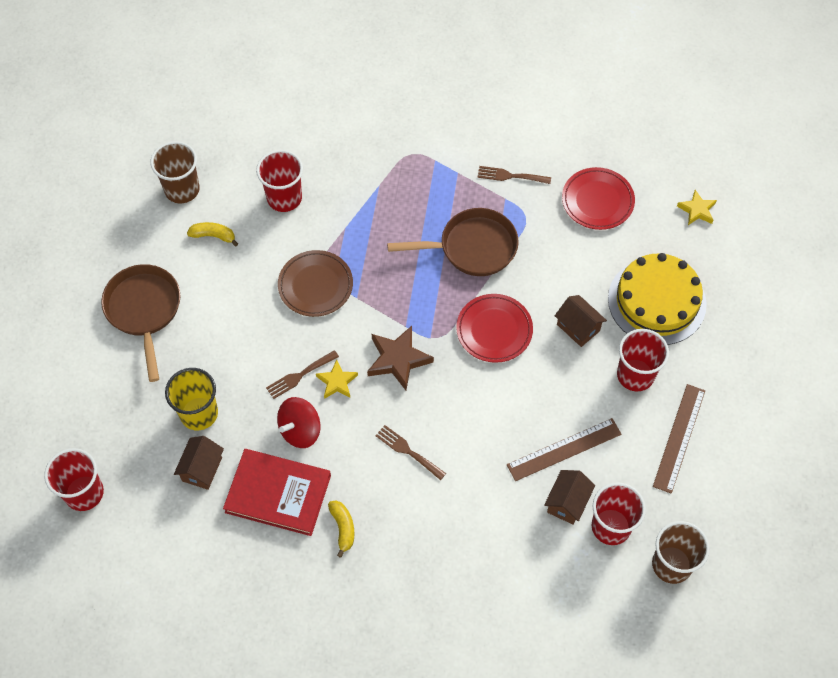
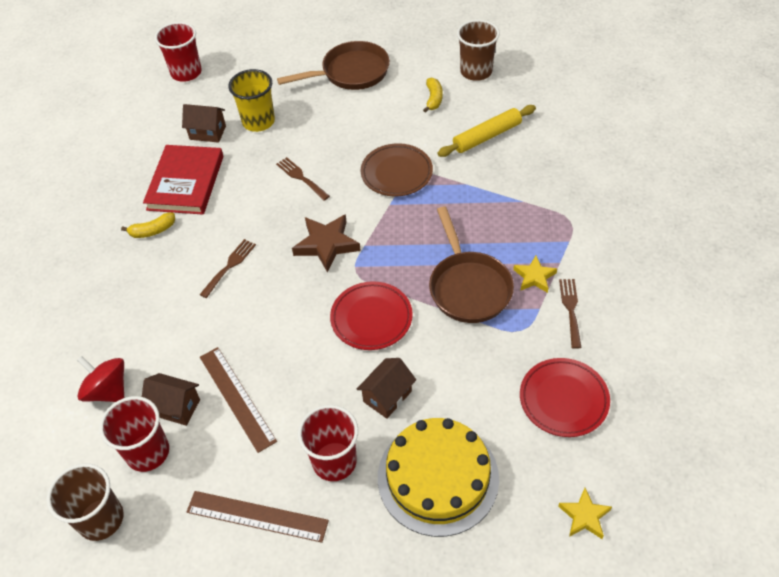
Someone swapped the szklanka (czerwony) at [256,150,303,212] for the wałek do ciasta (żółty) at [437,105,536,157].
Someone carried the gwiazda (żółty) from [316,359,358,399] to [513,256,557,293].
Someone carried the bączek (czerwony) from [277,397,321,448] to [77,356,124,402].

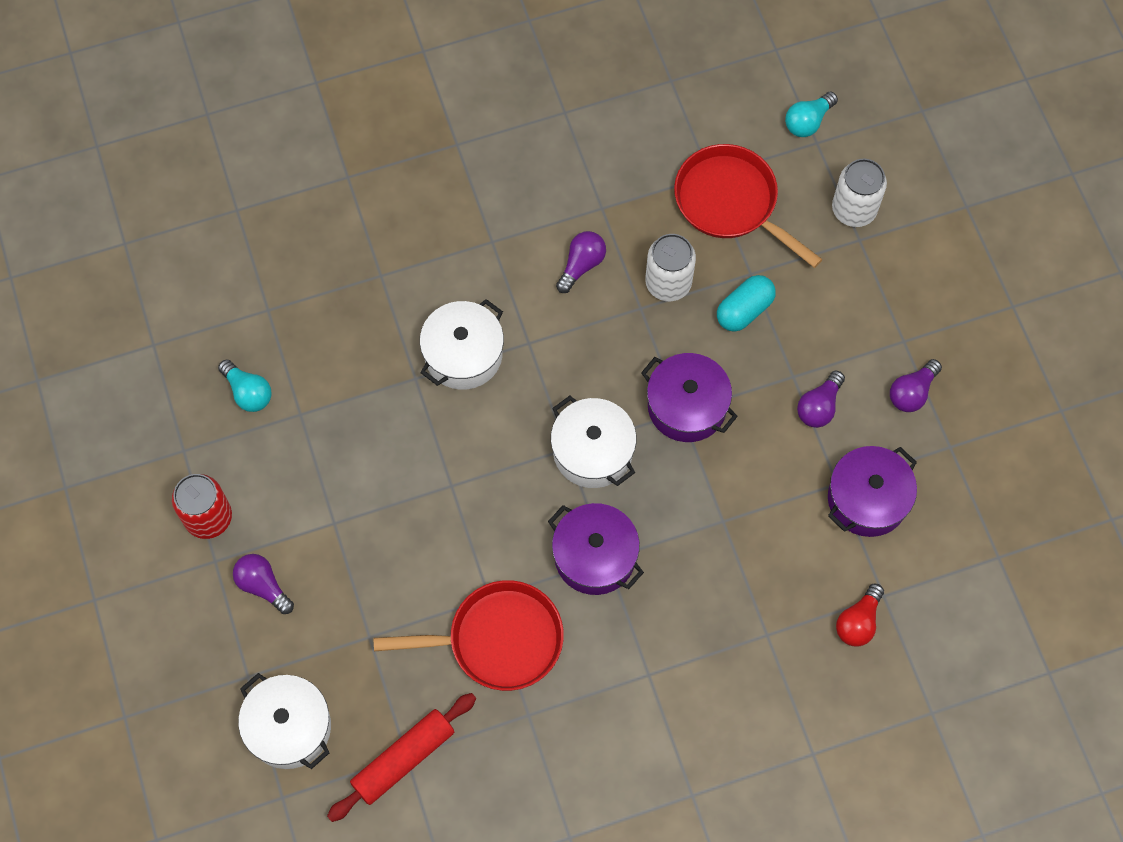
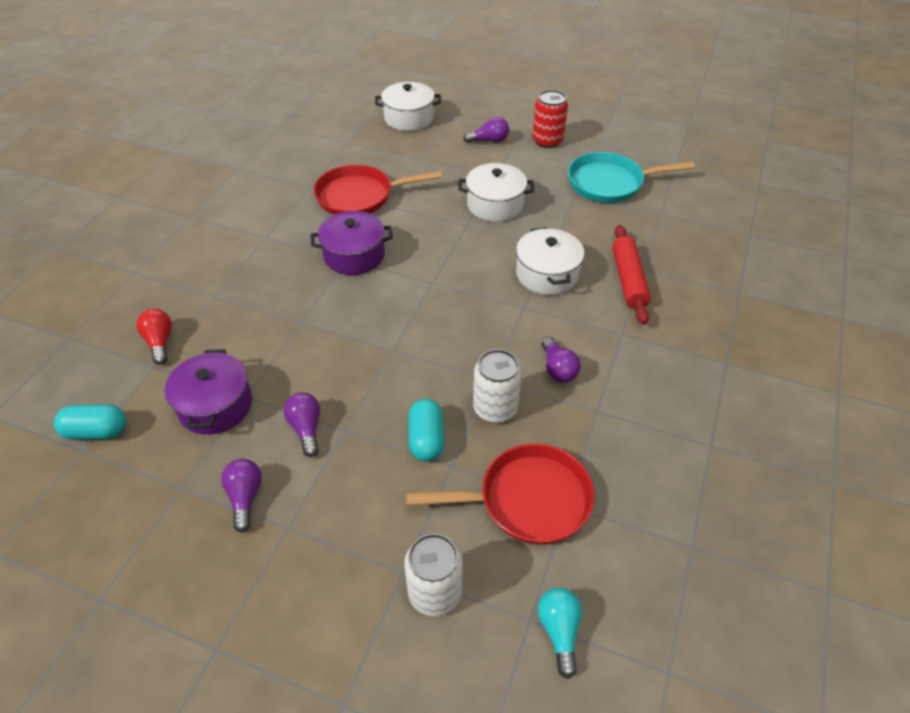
Someone took away the garnek (fioletowy) at [641,353,738,442].
Someone swapped the żarówka (turkusowy) at [218,359,271,412] for the patelnia (turkusowy) at [568,152,695,203].
Someone carried the garnek (biały) from [551,396,636,488] to [458,163,534,222].
Someone rotated the patelnia (czerwony) at [373,580,564,691] by 45 degrees clockwise.
Someone carried the wałek do ciasta (czerwony) from [327,693,476,822] to [612,225,651,325].
Someone put down the kapsułka (turkusowy) at [54,404,126,440].

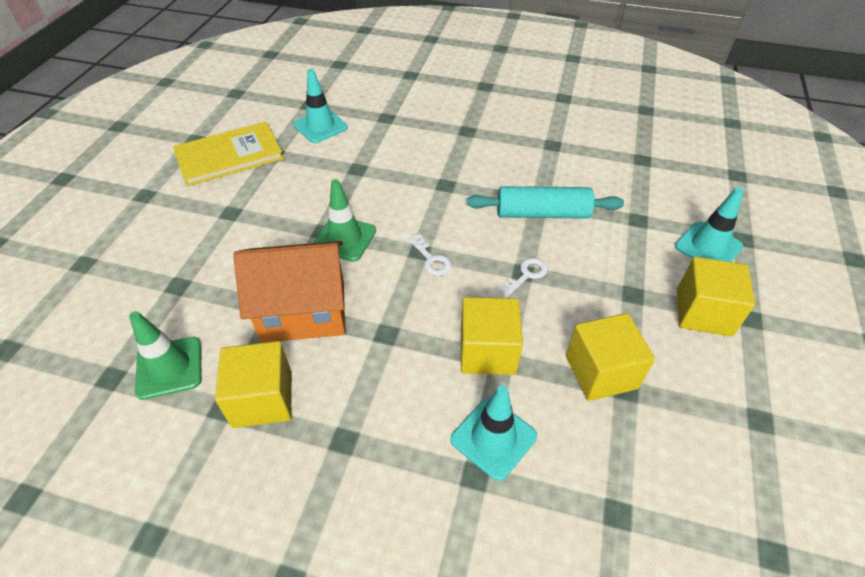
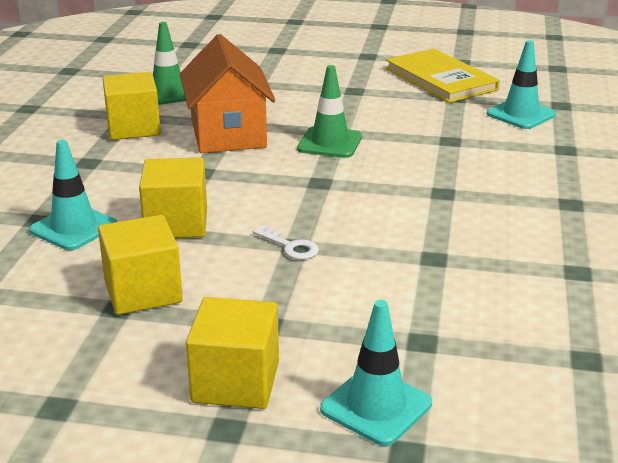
Someone took away the wałek do ciasta (turkusowy) at [466,186,624,219].
Someone took away the klucz (biały) at [408,234,451,276].

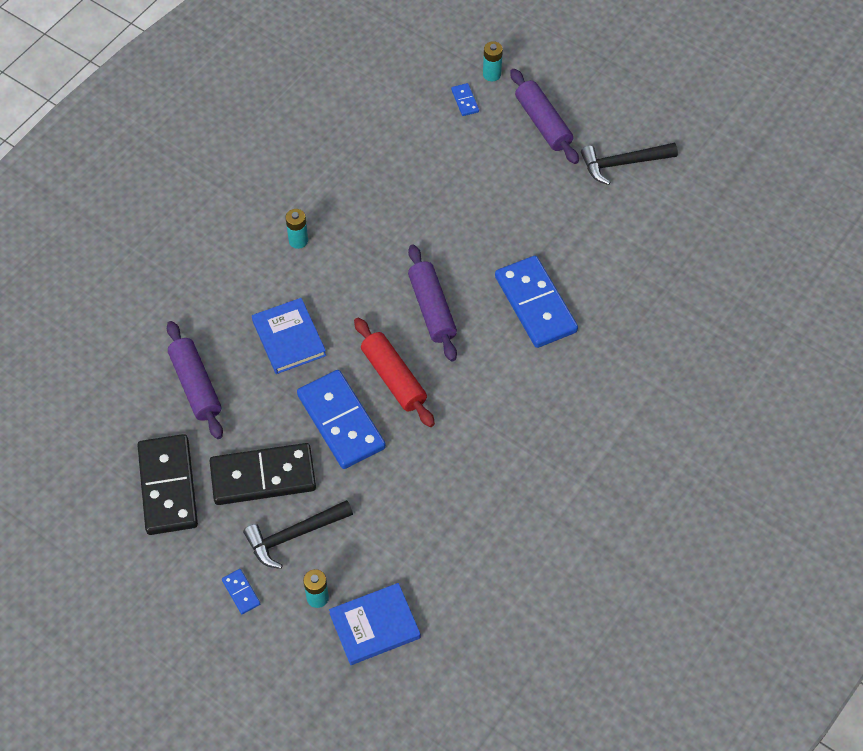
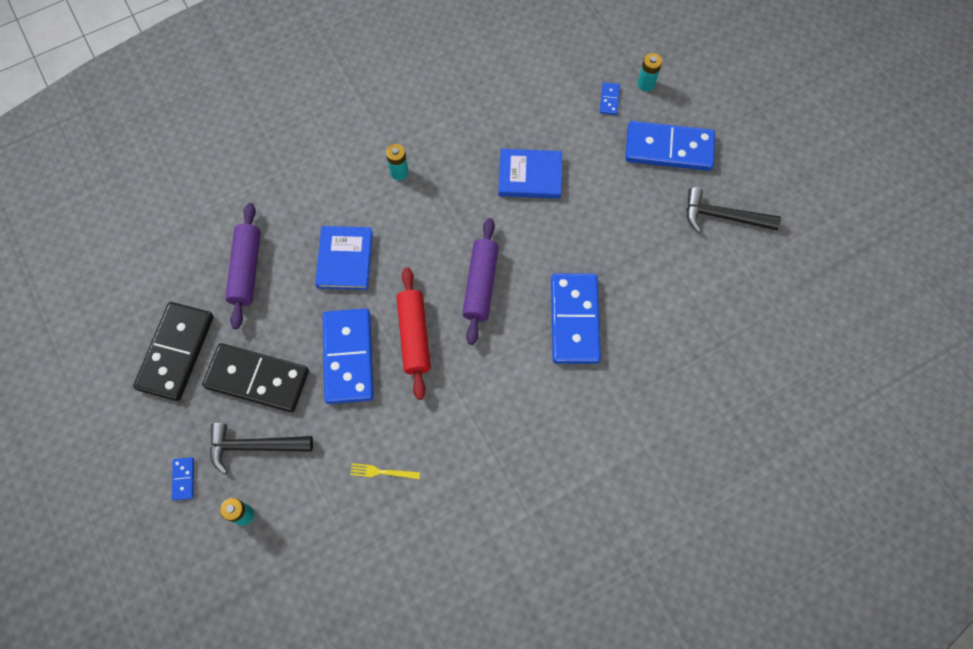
Someone swapped the wałek do ciasta (fioletowy) at [510,69,579,164] for the kostka domina (niebieski) at [625,121,715,171].
Someone carried the książka (niebieski) from [329,583,421,665] to [498,149,562,199].
Someone put down the widelec (żółty) at [350,463,420,479].

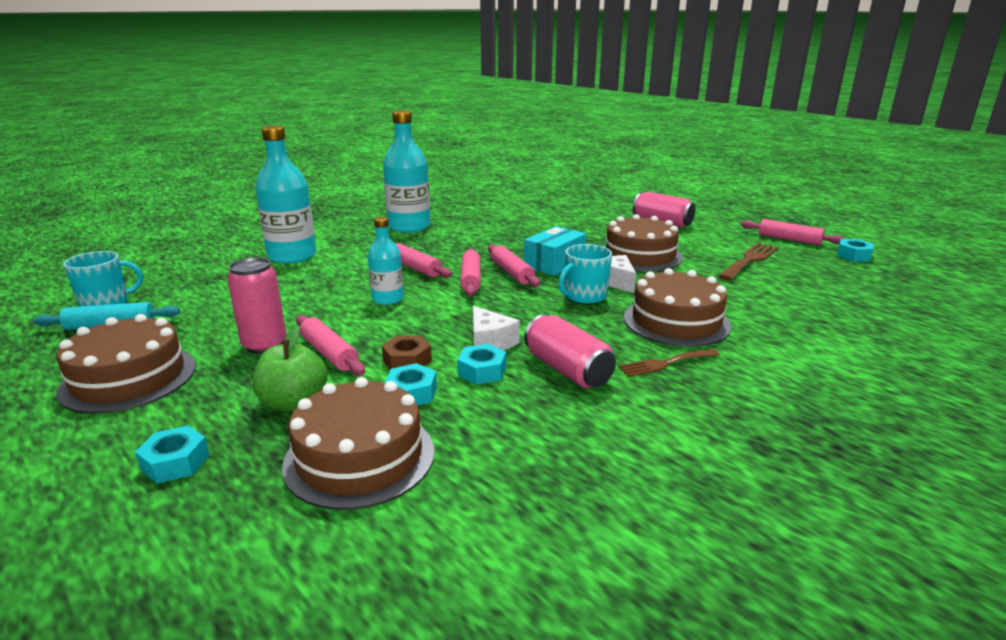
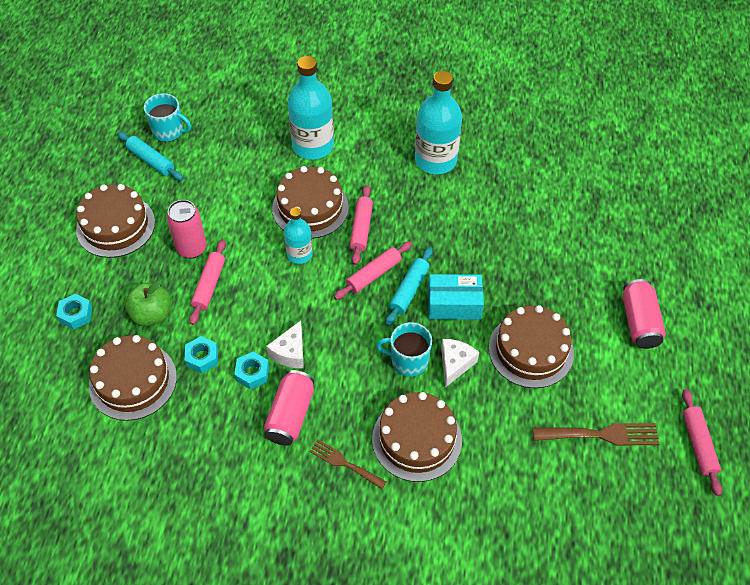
Someone took away the nakrętka (turkusowy) at [837,239,874,261].
Someone repainted the wałek do ciasta (różowy) at [488,244,540,287], which became the wałek do ciasta (turkusowy) at [386,247,433,327].
Someone took away the nakrętka (brązowy) at [382,335,432,370].
Someone put down the tort (brązowy) at [272,166,349,238].

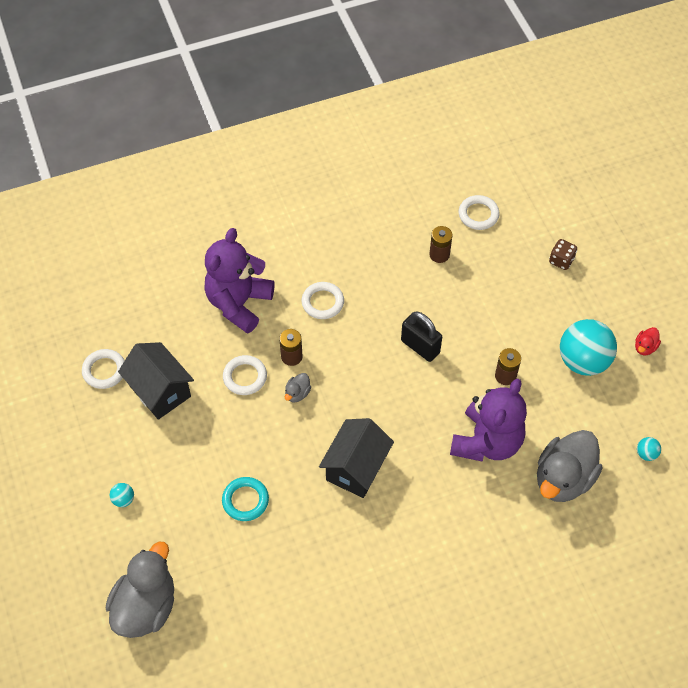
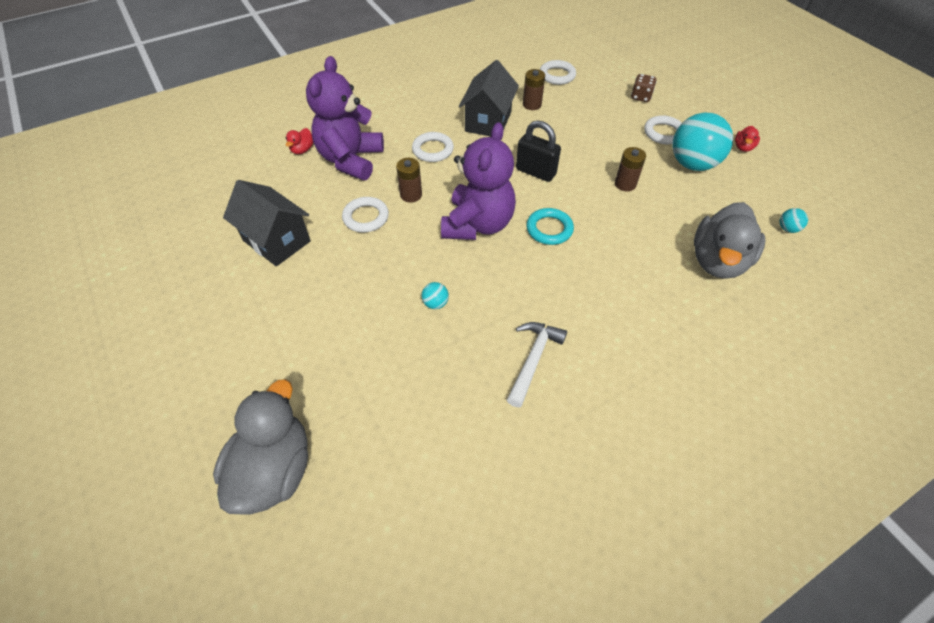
Someone carried the pierścień (biały) from [82,349,125,389] to [644,115,682,144].
Someone took away the kaczka (szary) at [285,373,311,403].
Someone carried the miś (fioletowy) from [450,378,527,462] to [441,122,516,240].
Someone carried the domek (czarny) from [319,418,394,498] to [459,60,519,137].
Someone carried the pierścień (turkusowy) from [222,477,269,521] to [526,208,574,245].
Someone carried the piłka (turkusowy) from [110,483,134,507] to [422,282,449,309].
Someone put down the kaczka (czerwony) at [286,128,313,154].
Someone put down the młotek (biały) at [507,322,567,407].

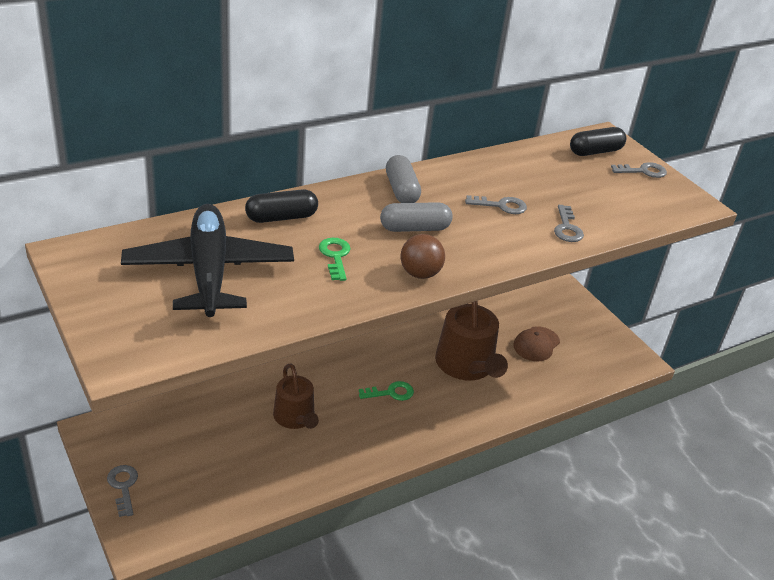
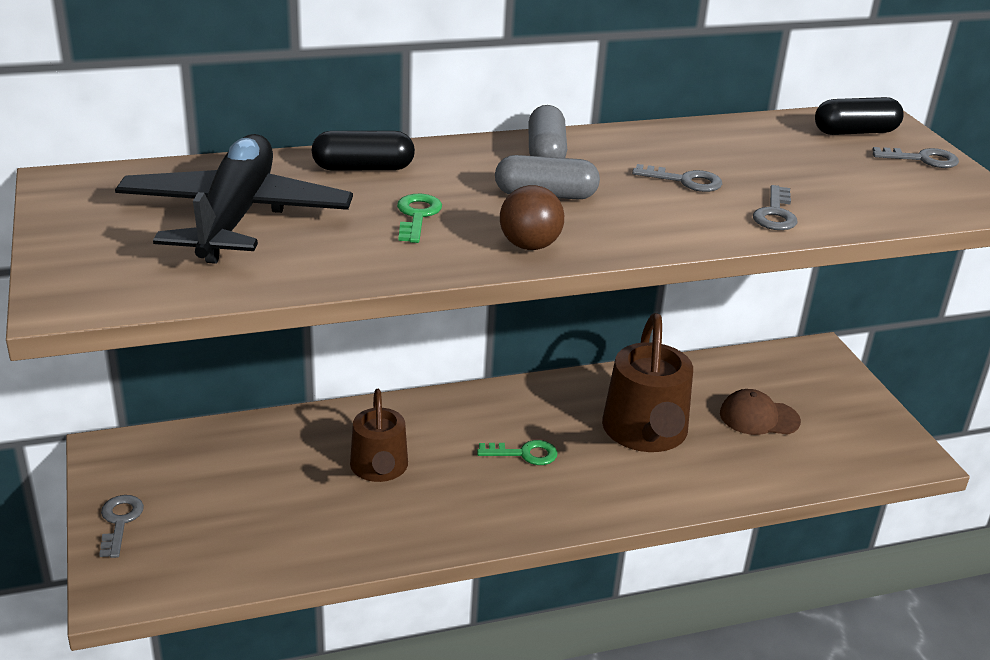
Someone rotated the czapka (brązowy) at [513,326,560,361] by 45 degrees clockwise.

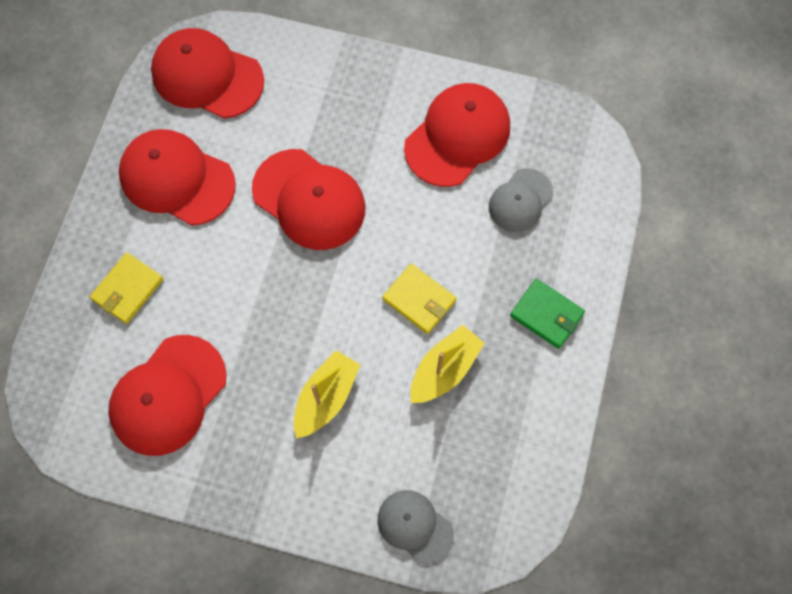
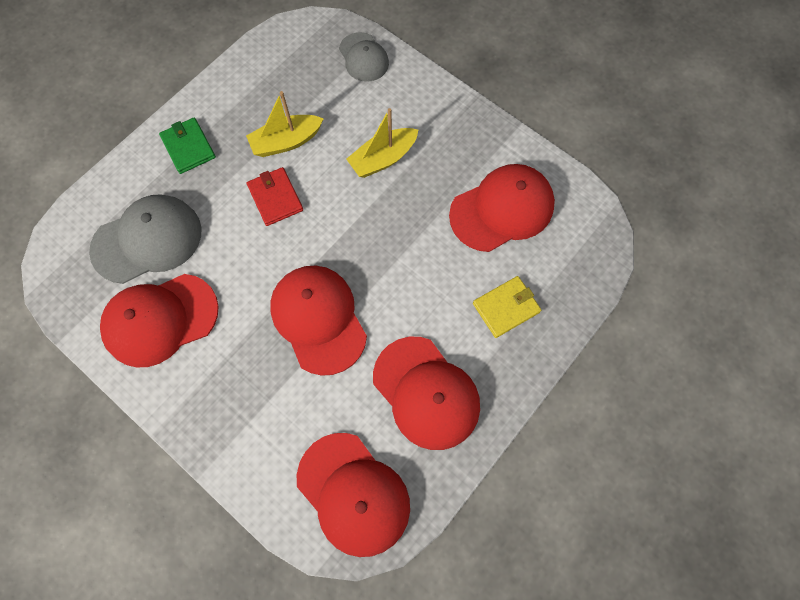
Someone scaled the czapka (szary) at [489,168,553,232] by 1.66.
Someone repainted the portfel (żółty) at [382,264,456,334], which became the portfel (czerwony) at [247,167,303,226].

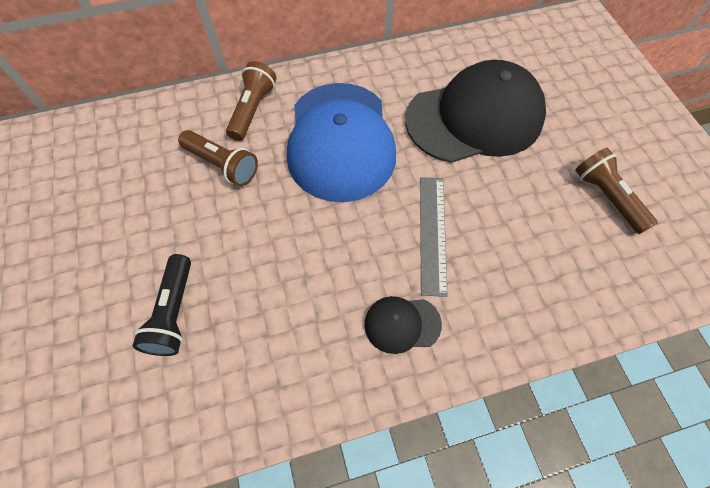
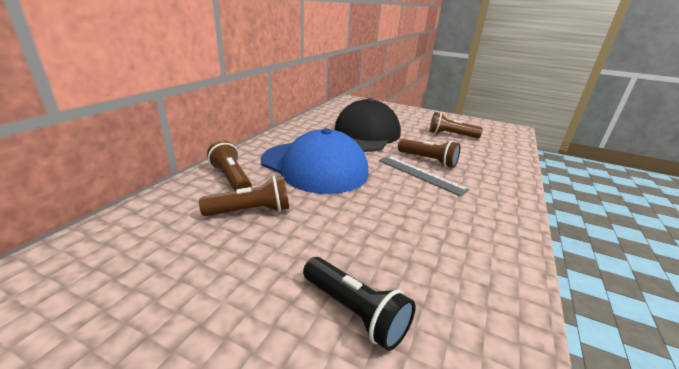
Someone took away the czapka (czarny) at [364,296,442,354].
Someone put down the latarka (brązowy) at [398,139,460,168].

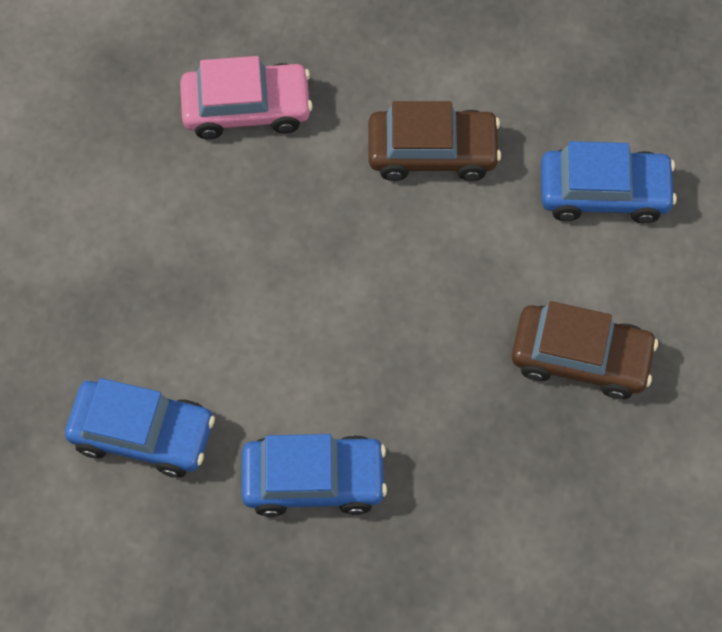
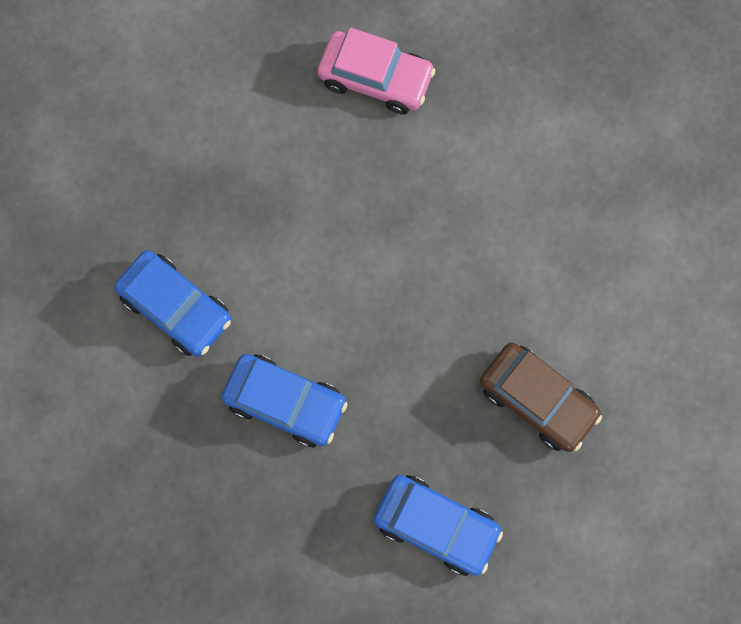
Someone took away the samochód (brązowy) at [368,101,501,181].
Someone carried the samochód (niebieski) from [541,141,677,223] to [374,475,503,576].

